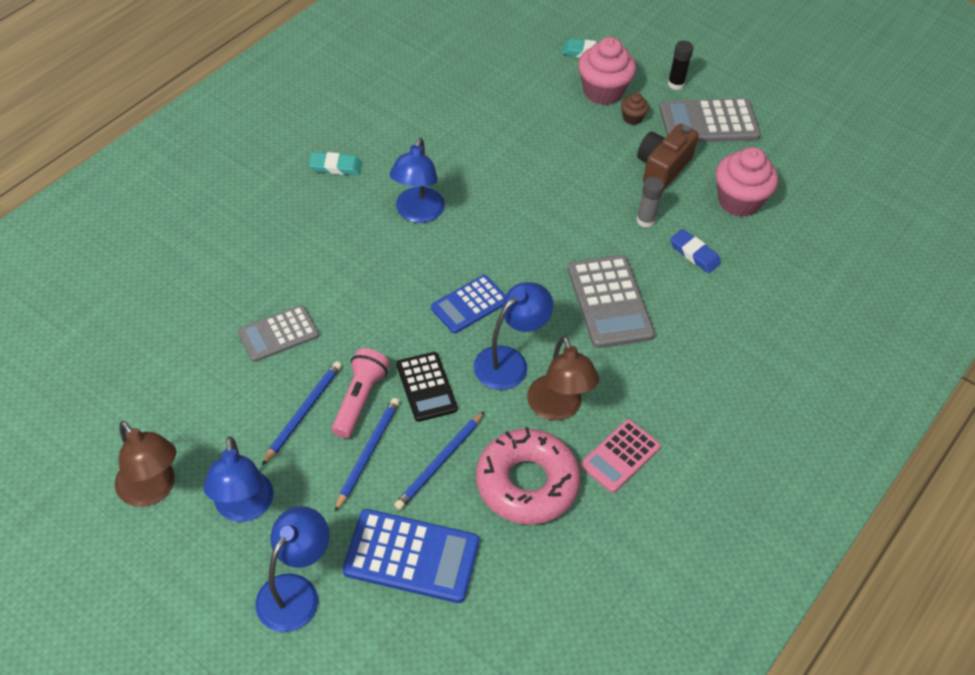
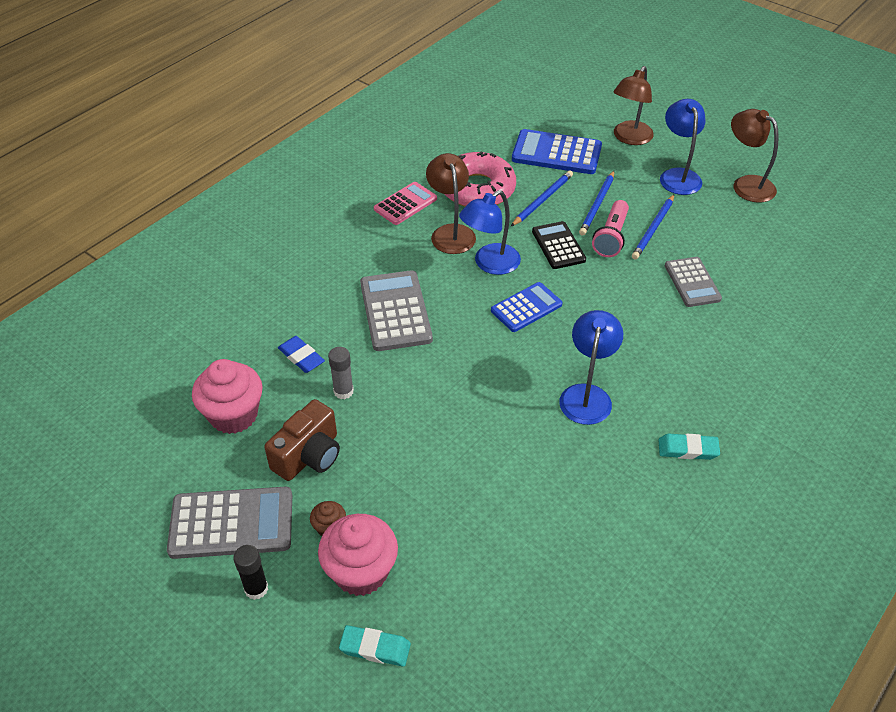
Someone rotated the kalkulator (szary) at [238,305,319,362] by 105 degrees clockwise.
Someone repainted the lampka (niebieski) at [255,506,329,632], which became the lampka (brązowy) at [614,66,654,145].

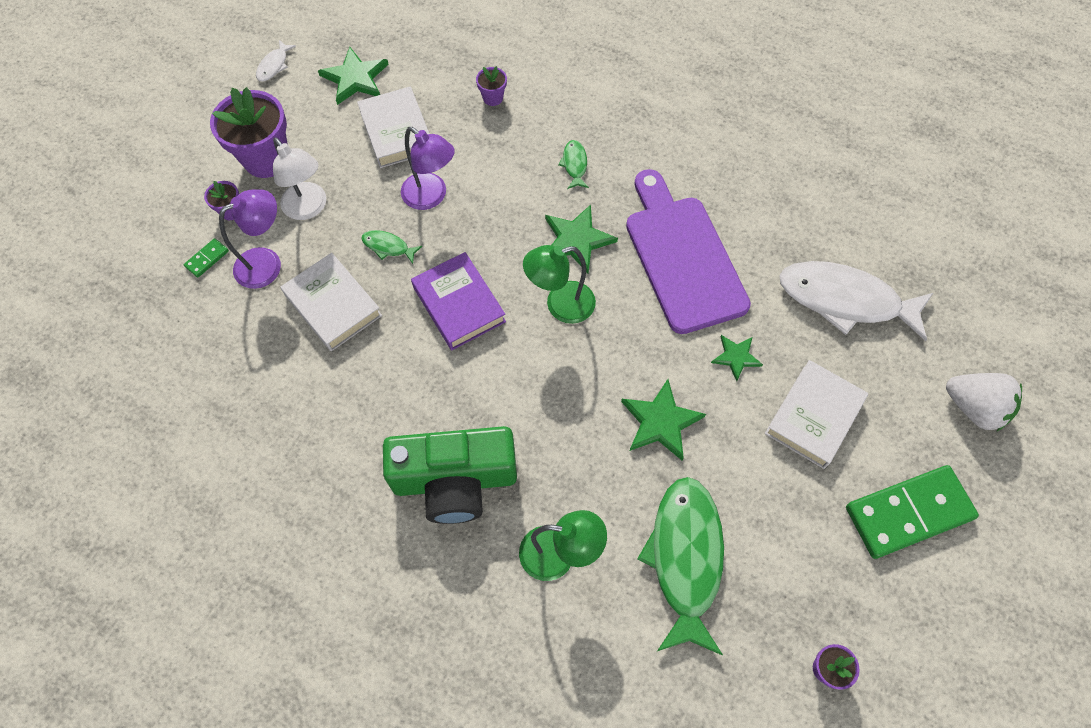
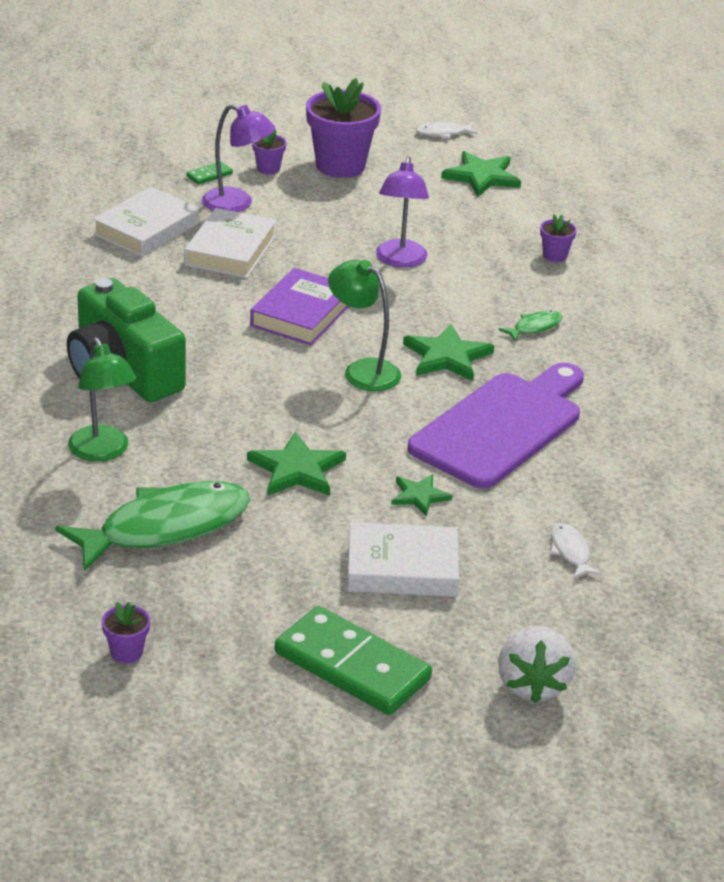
Someone carried the książka (biały) from [357,87,429,168] to [93,187,199,257].
Someone took away the lampka (biały) at [273,137,326,220].
Someone took away the ryba (zielony) at [361,230,422,264].
Someone rotated the kostka domina (zielony) at [184,238,229,278] by 45 degrees counterclockwise.
Someone scaled the ryba (biały) at [779,261,933,341] by 0.42.

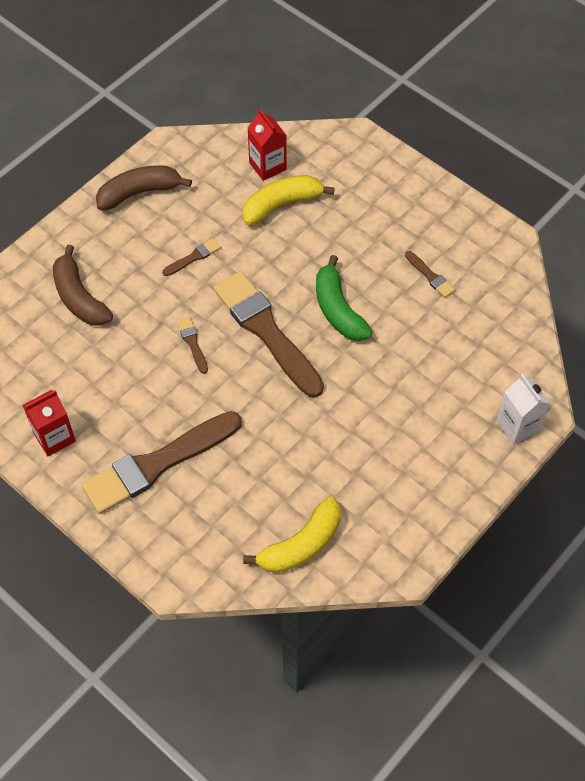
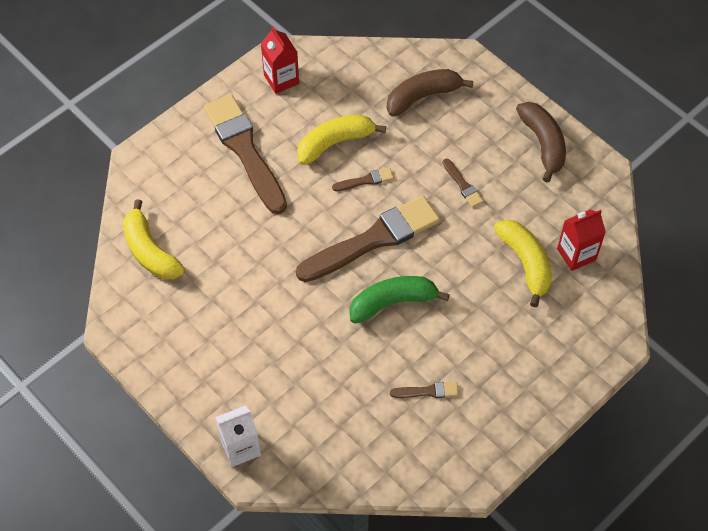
Someone rotated the pędzel (brązowy) at [405,251,455,298] by 150 degrees counterclockwise.
Someone put down the banan (żółty) at [297,114,386,165].

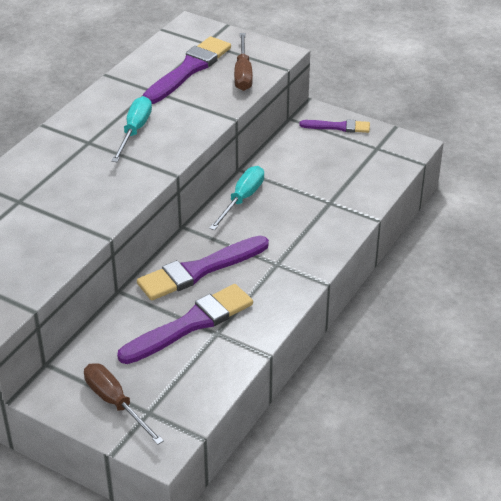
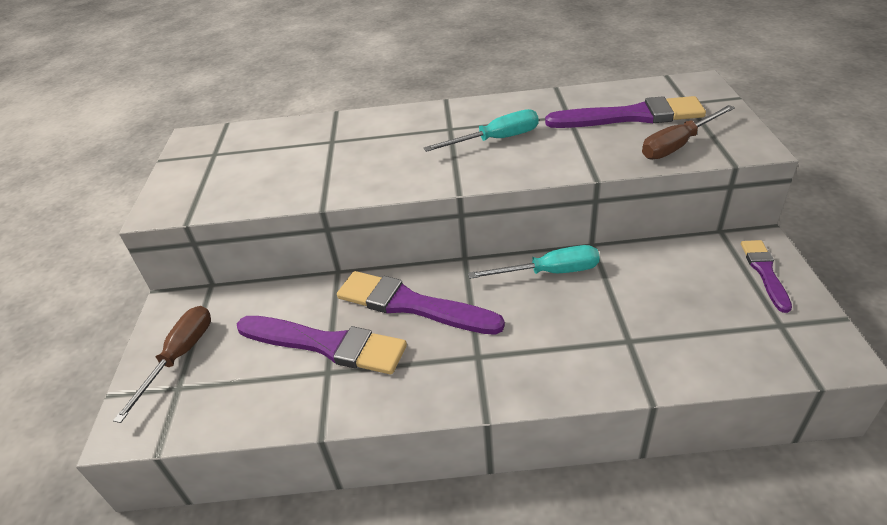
Someone rotated the pędzel (fioletowy) at [299,119,370,133] by 150 degrees counterclockwise.

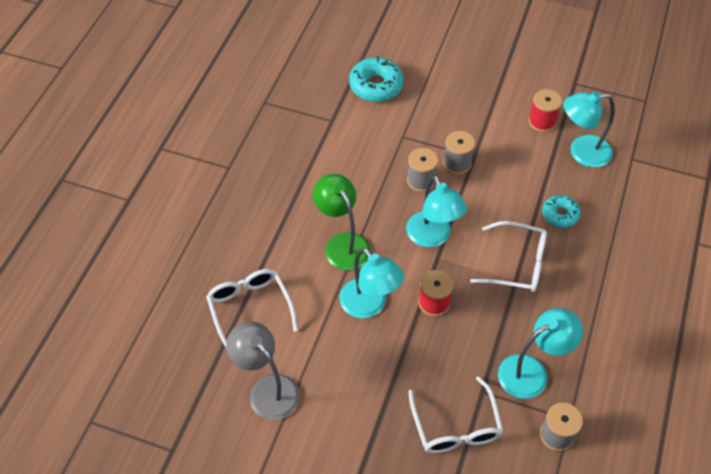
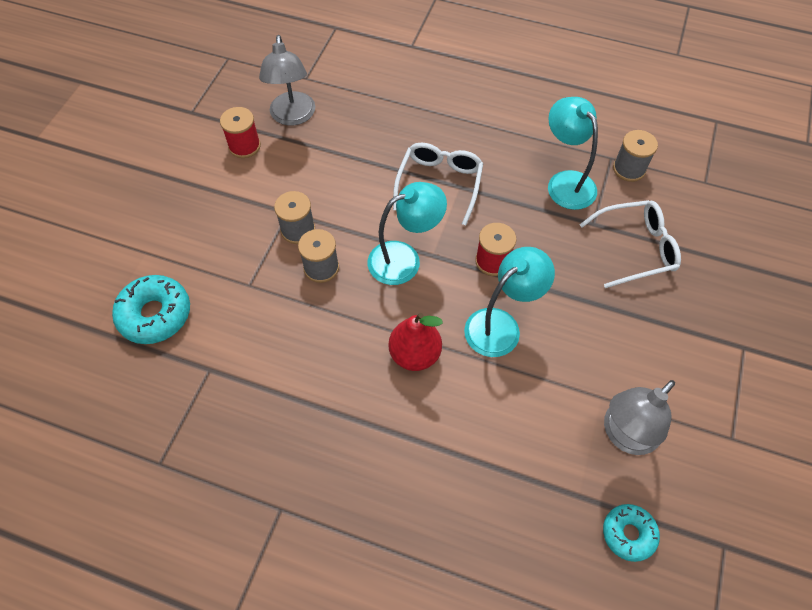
Someone repainted the lampka (turkusowy) at [563,91,615,168], which became the lampka (szary) at [259,35,315,126].
Someone swapped the lampka (zielony) at [313,174,371,270] for the gruszka (czerwony) at [388,313,443,371].
Someone carried the donut (turkusowy) from [542,195,580,228] to [603,504,660,562].
Someone took away the okulary (biały) at [206,269,298,349].

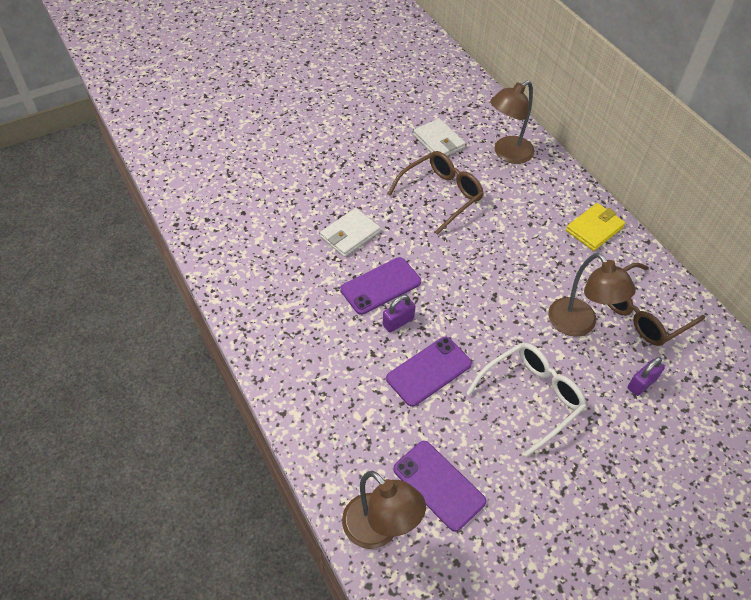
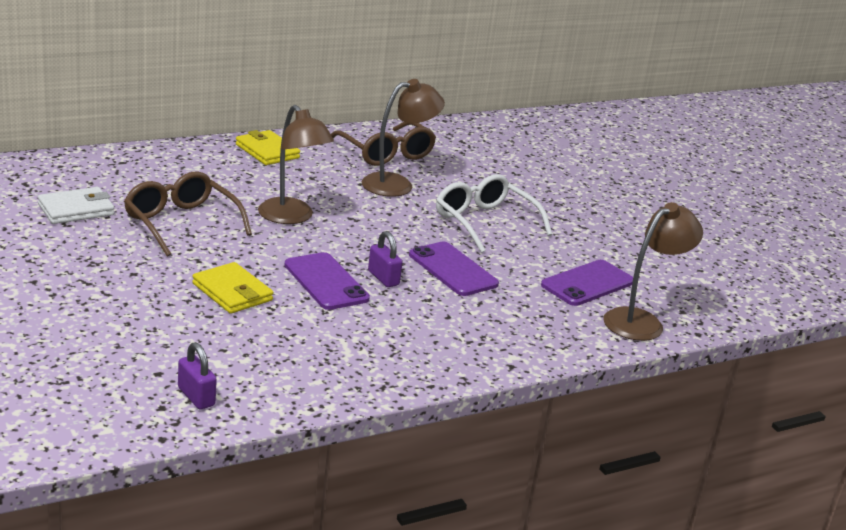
Someone carried the lampka (brązowy) from [490,80,535,164] to [258,105,334,224].
Someone repainted the portfel (biały) at [320,208,380,257], which became the portfel (żółty) at [192,262,273,314].
Someone carried the kłódka (fioletowy) from [628,357,665,396] to [178,342,217,409].

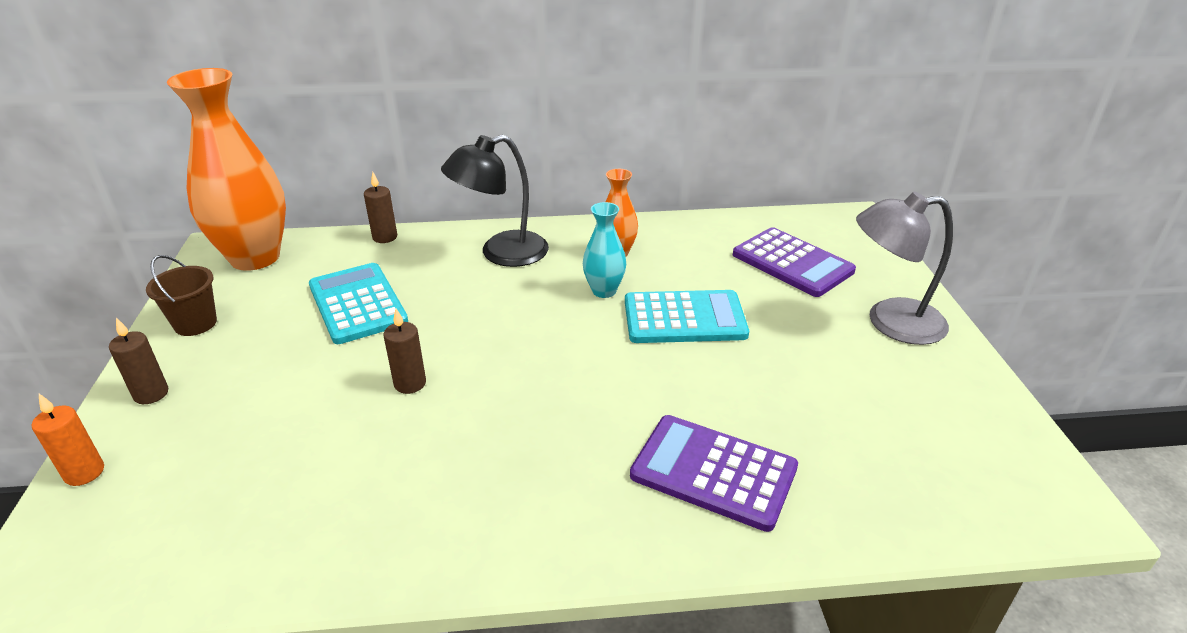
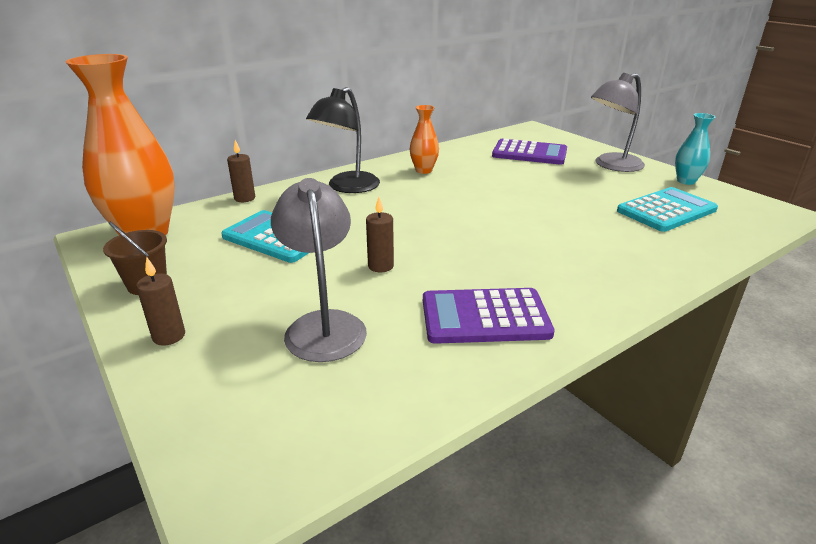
Someone carried the wazon (turkusowy) from [583,202,626,298] to [675,113,715,185].
Someone carried the kalkulator (turkusowy) from [625,290,749,343] to [617,187,718,232].
Someone took away the świeca (pomarańczowy) at [32,394,104,486].
Someone carried the kalkulator (fioletowy) from [630,415,798,532] to [423,288,555,344].
Someone put down the lampka (szary) at [271,178,367,362].

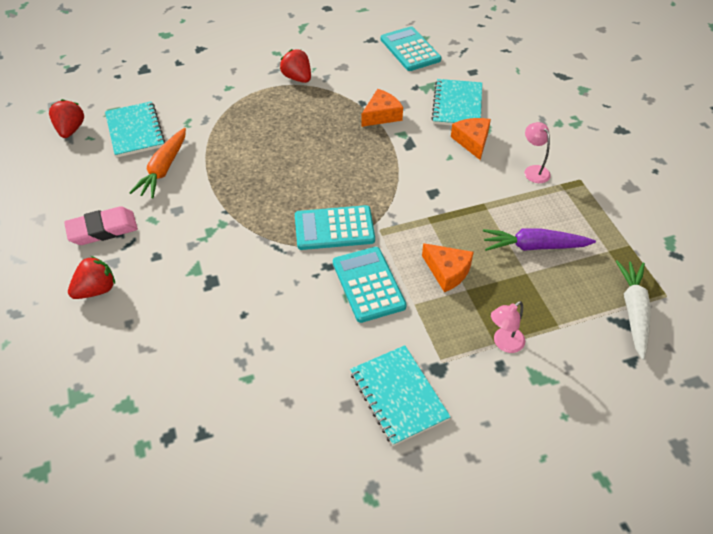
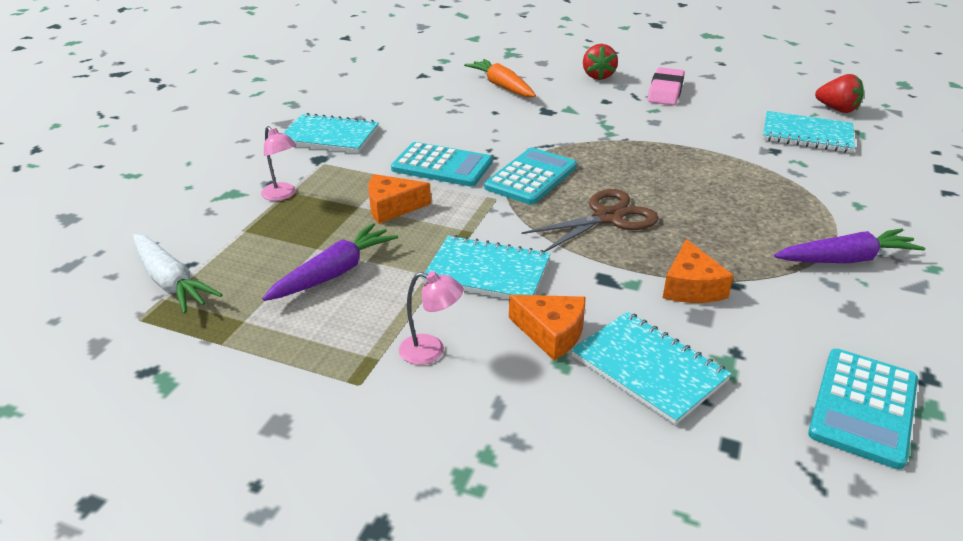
Someone rotated the kalkulator (turkusowy) at [381,26,441,71] by 105 degrees clockwise.
Someone swapped the truskawka (czerwony) at [280,49,311,83] for the marchewka (fioletowy) at [774,228,925,263].
Someone carried the marchewka (pomarańczowy) from [129,128,186,198] to [464,59,536,97].
Someone rotated the lampka (różowy) at [491,301,525,353] by 135 degrees clockwise.
Someone put down the nożyczki (brązowy) at [521,189,659,252].
Someone put down the zeszyt (turkusowy) at [422,235,551,299].

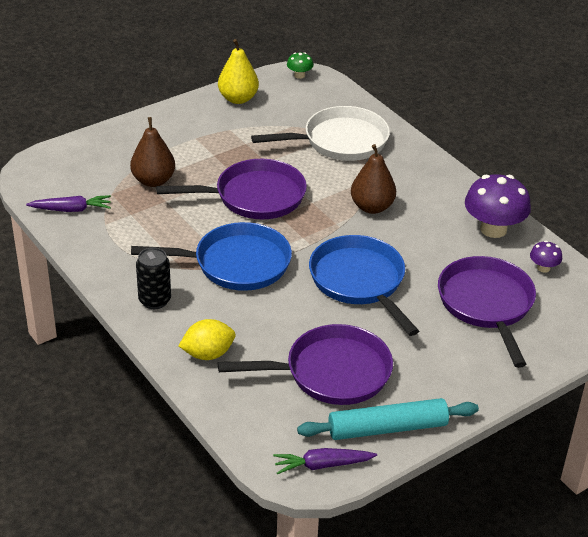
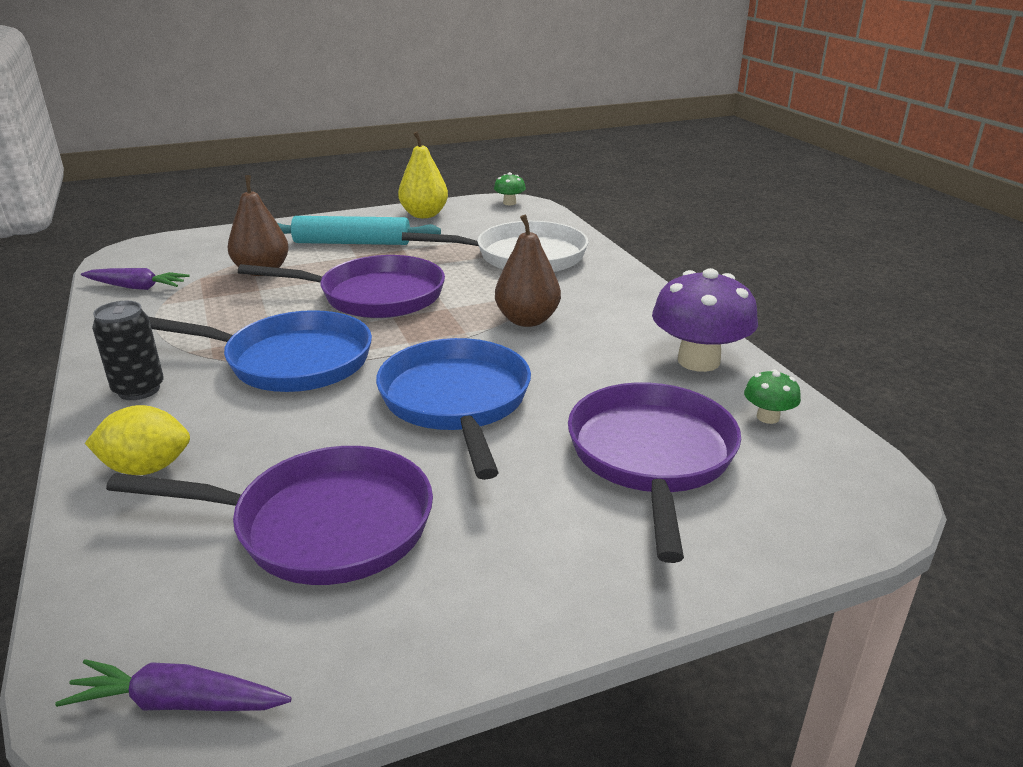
Someone repainted the grzyb (fioletowy) at [530,241,562,273], which became the grzyb (zielony) at [744,370,801,424].
Someone carried the wałek do ciasta (turkusowy) from [297,398,479,440] to [277,216,441,245].

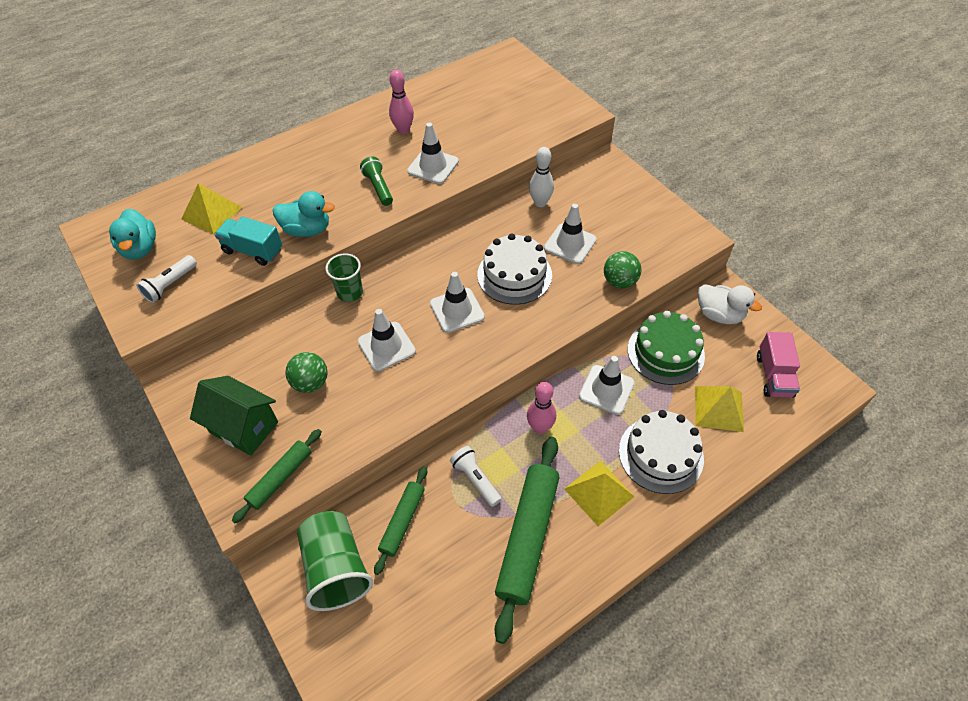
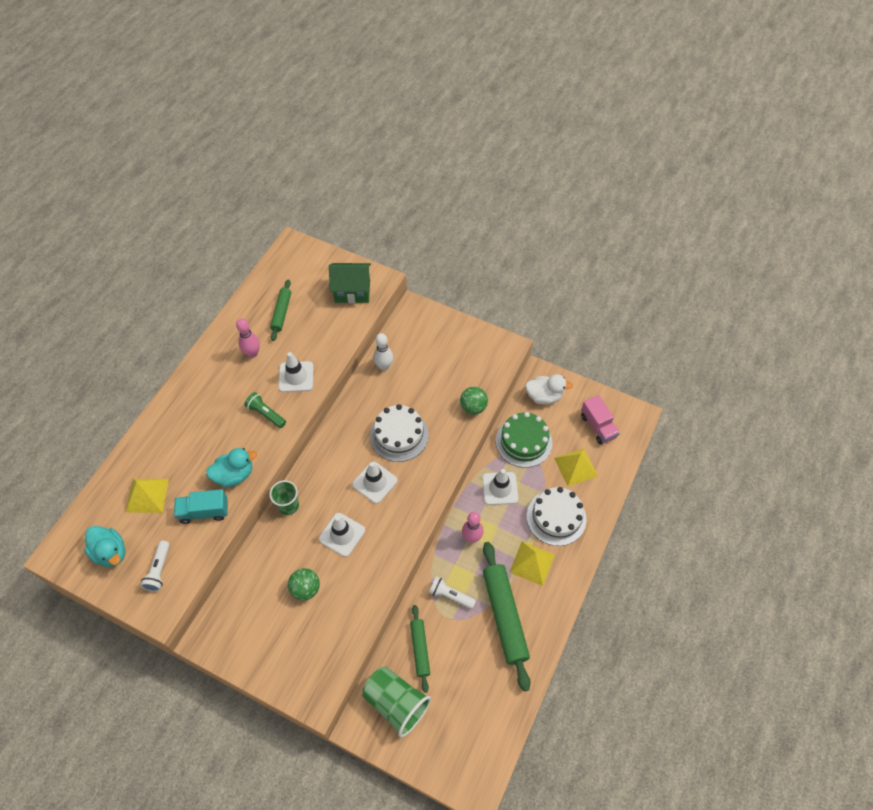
Someone took away the pachołek (biały) at [544,204,597,264].
Someone carried the domek (zielony) from [190,376,278,456] to [329,263,371,303].
Someone carried the wałek do ciasta (zielony) from [232,429,322,523] to [270,280,291,341].

